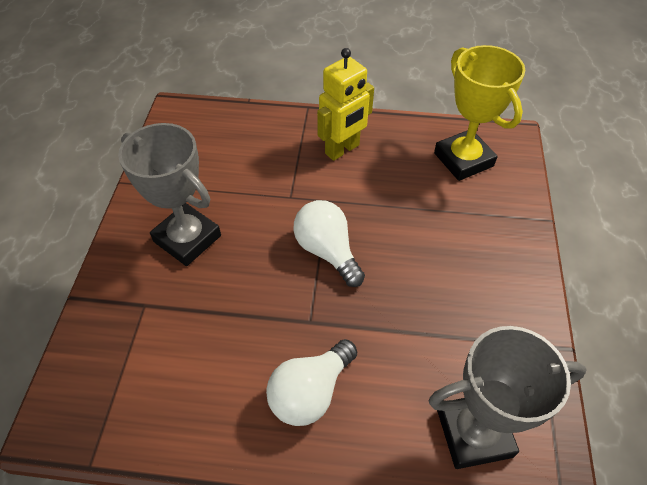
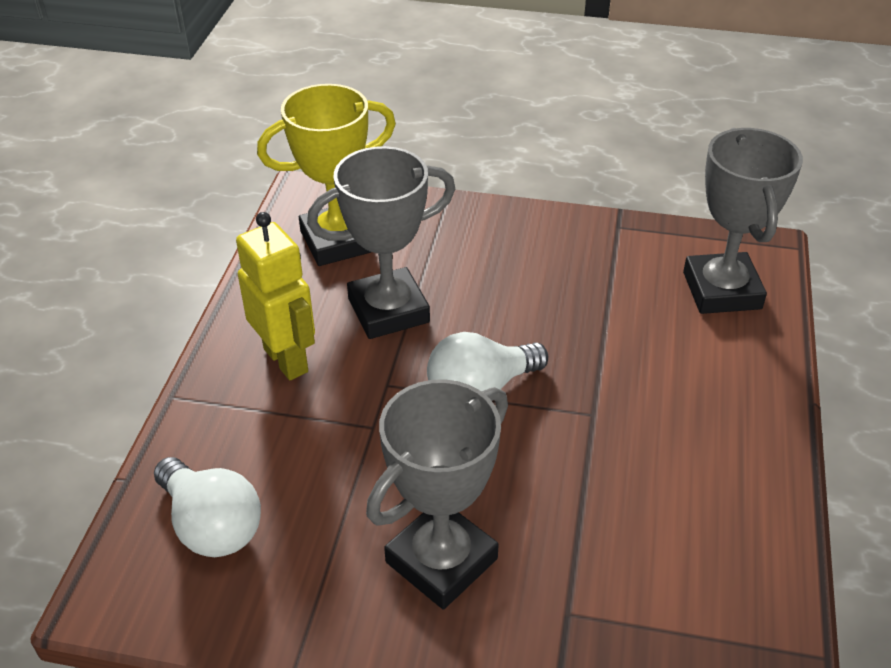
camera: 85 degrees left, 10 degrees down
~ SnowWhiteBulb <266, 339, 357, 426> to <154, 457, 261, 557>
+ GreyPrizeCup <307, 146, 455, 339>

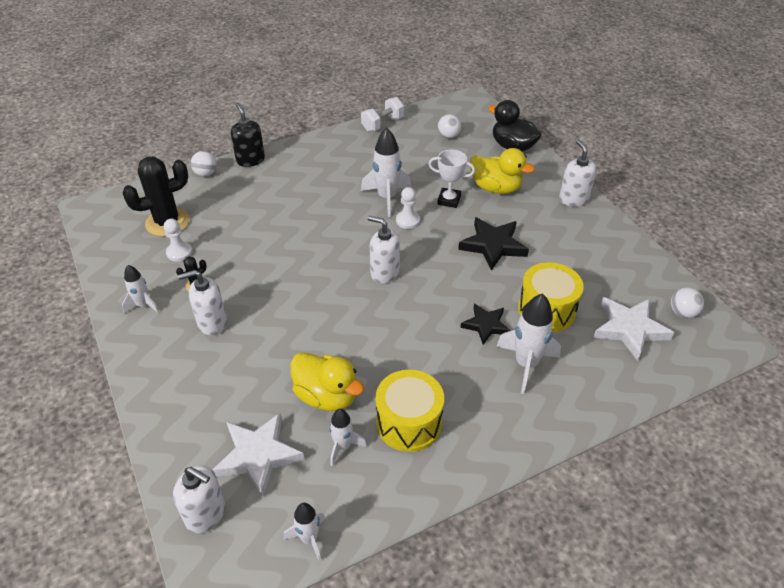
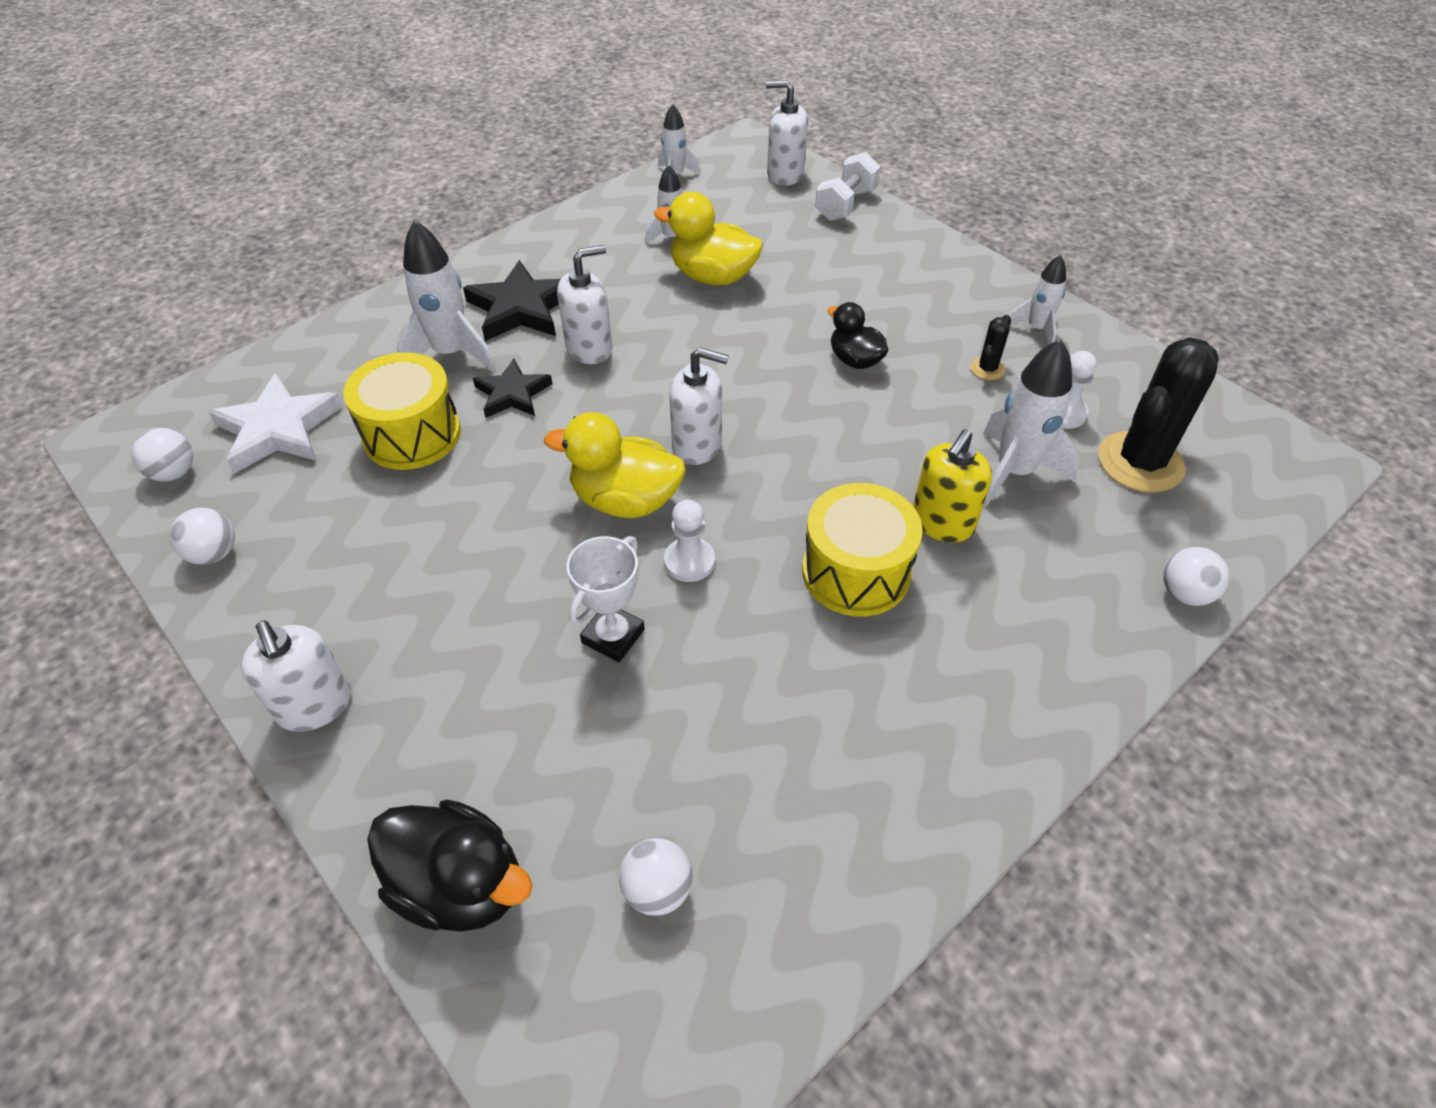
camera: 165 degrees right, 5 degrees up
+ SnowWhitePlayBall <170, 508, 235, 565>
~ JetBlackFivePointedStar <458, 217, 529, 271> to <463, 260, 561, 341>
~ GoldenRubberDuck <470, 148, 535, 194> to <544, 412, 685, 518>
~ SnowWhitePumpBottle <178, 270, 227, 336> to <557, 245, 612, 364>
~ SnowWhitePrizeCup <429, 150, 475, 208> = <566, 536, 645, 662> 60 degrees counterclockwise
~ GoldenDrum <376, 370, 444, 452> to <802, 483, 923, 617>
~ SnowWhiteFreeWeight <361, 97, 404, 132> to <815, 152, 881, 221>
+ JetBlackRubberDuck <827, 302, 889, 369>
+ GoldenPumpBottle <913, 429, 992, 543>
~ SnowWhiteRocket <361, 128, 411, 217> to <983, 339, 1080, 507>
- SnowWhiteFivePointedStar <213, 413, 305, 497>
- JetBlackPumpBottle <231, 103, 265, 167>

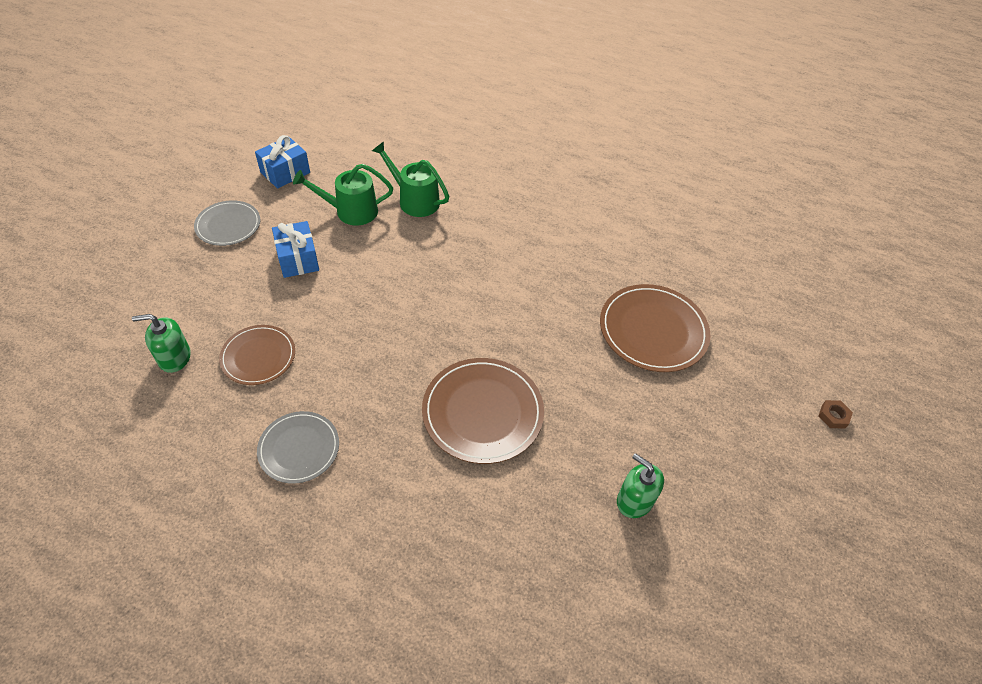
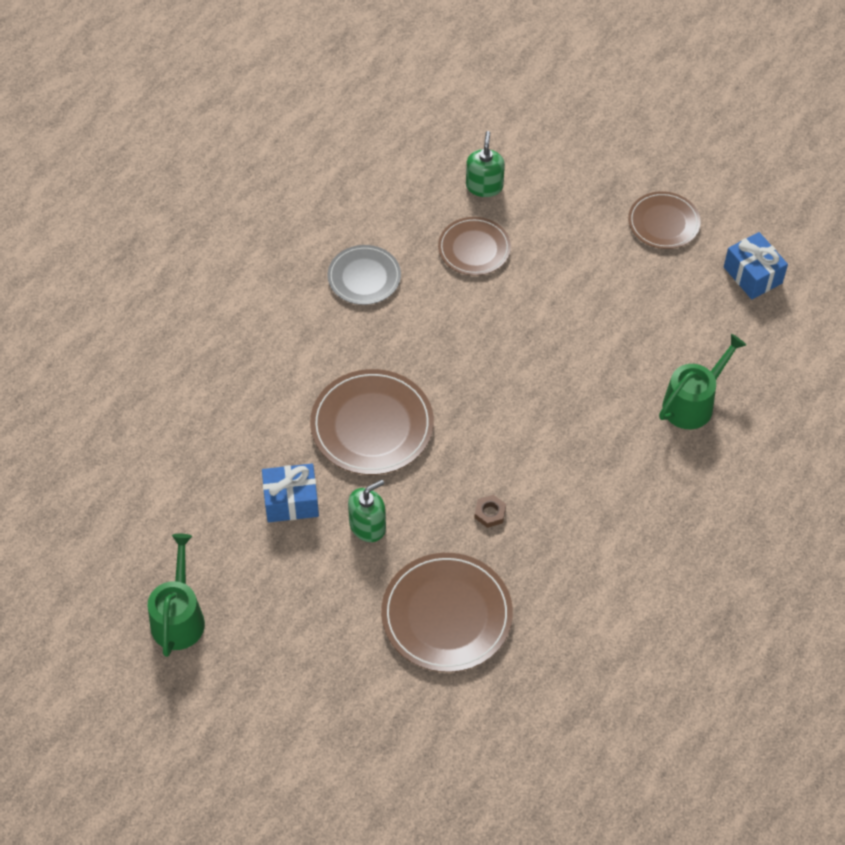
camera: 105 degrees right, 5 degrees up
~ LeafGreenWateringCan <293, 164, 393, 226> to <148, 534, 205, 657>
~ CobaltGift <272, 221, 319, 278> to <262, 464, 319, 522>
~ LeafGreenPumpBottle <617, 453, 664, 518> to <348, 480, 386, 542>
~ RussetHexagonNut <819, 400, 853, 429> to <474, 495, 506, 528>
~ GreyFlatDish <194, 200, 260, 246> to RussetFlatDish <628, 191, 701, 249>

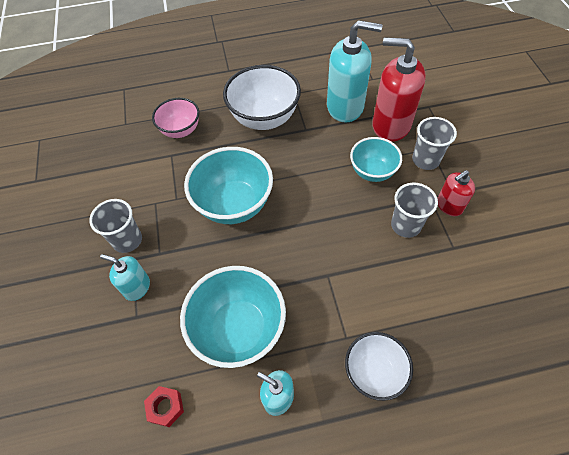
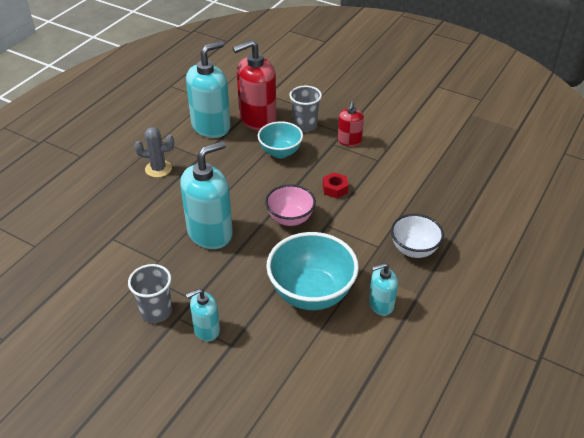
camera: 50 degrees left, 15 degrees down
~ SnowWhiteServingBowl <223, 65, 301, 130> to GreyPricklyPlant <134, 127, 174, 178>
~ TurquoiseServingBowl <184, 147, 273, 224> to TurquoisePumpBottle <180, 141, 233, 249>
~ PinkServingBowl <152, 98, 199, 138> to <265, 184, 316, 226>
~ ScarletHexagonNut <144, 386, 184, 427> to <323, 172, 349, 198>
- GreyTumbler <391, 183, 438, 238>

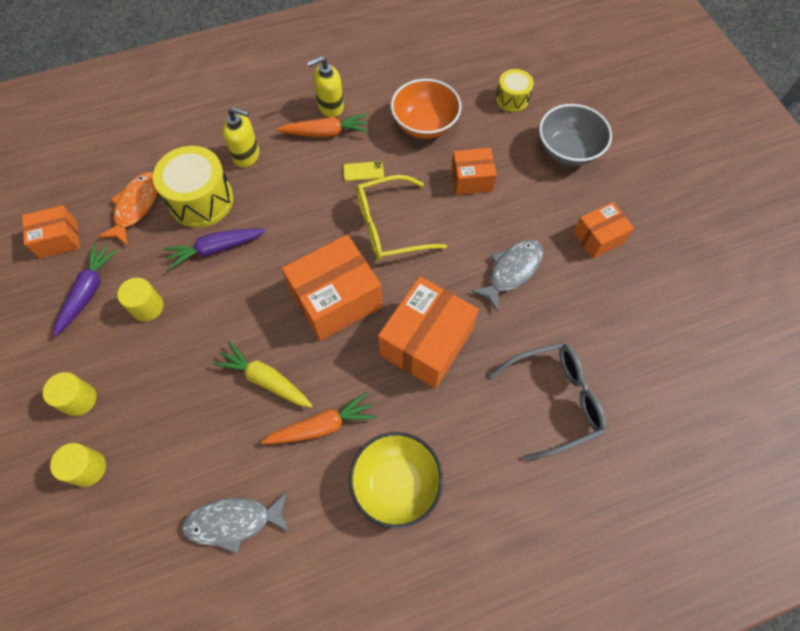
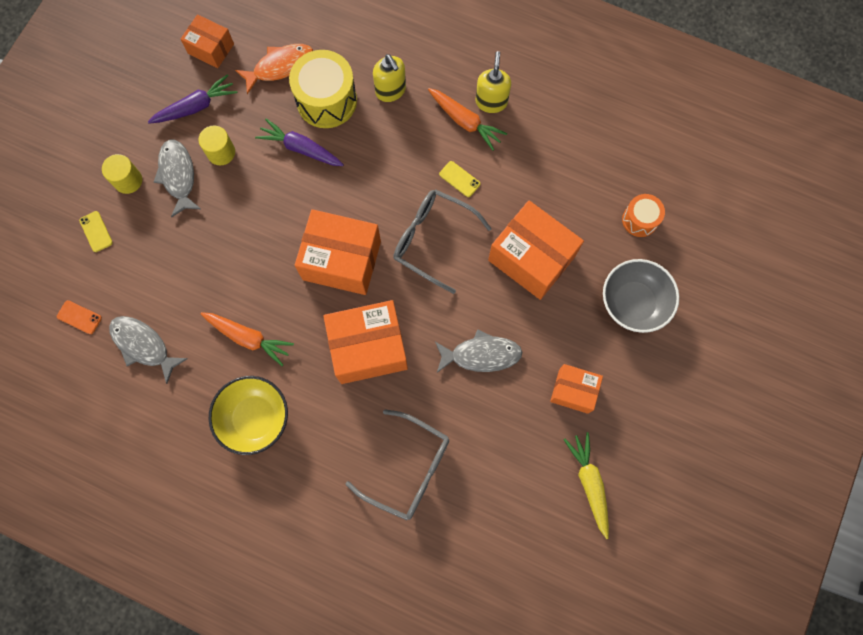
camera: 45 degrees right, 10 degrees up
+ OrangeColouredMobilePhone <57, 300, 102, 334>
~ GoldenCylinderShape <50, 443, 106, 487> to GoldenMobilePhone <79, 211, 113, 252>
+ GreyFishFigure <154, 140, 202, 217>
~ GoldenGlasses <356, 175, 447, 260> to GreyGlasses <393, 189, 492, 294>
~ GoldenPumpBottle <307, 56, 344, 117> = <476, 51, 511, 113> 75 degrees clockwise
~ OrangeColouredBox <451, 148, 497, 195> = <488, 201, 584, 300> x1.74
~ GoldenToyCarrot <213, 341, 313, 408> to <564, 432, 609, 539>
~ GoldenDrum <496, 69, 534, 112> to OrangeColouredDrum <622, 194, 665, 237>
- OrangeColouredServingBowl <391, 79, 461, 139>

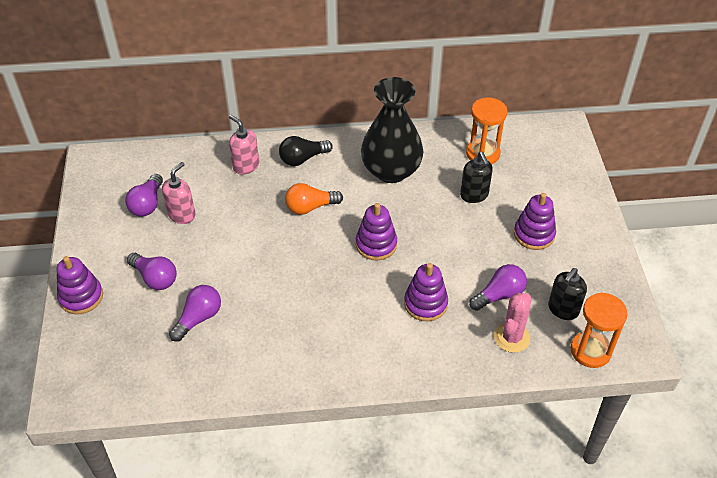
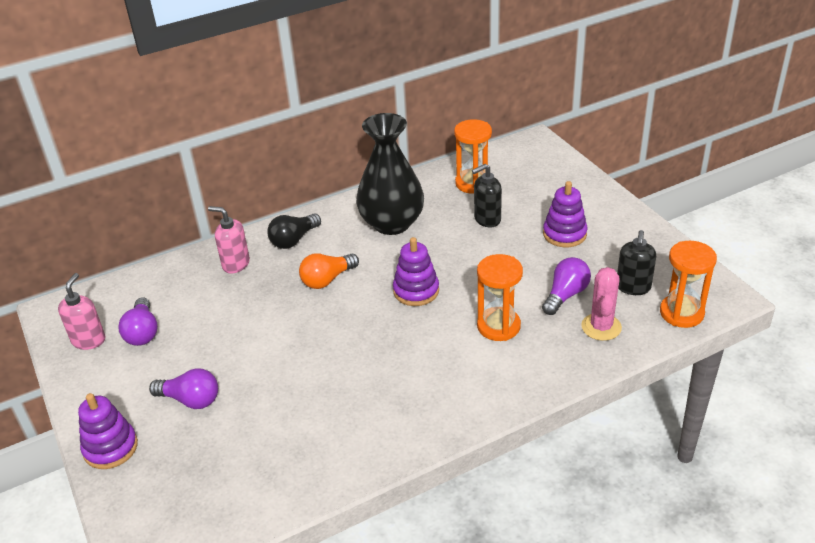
camera: 20 degrees left, 10 degrees down
~ PinkPumpBottle <162, 162, 196, 224> to <58, 273, 105, 350>
~ JetBlackPumpBottle <460, 152, 493, 203> = <472, 164, 502, 227> 105 degrees clockwise
~ RoyalPurpleRingStacker <404, 263, 448, 321> to OrangeColouredSandTimer <477, 254, 523, 341>
- RoyalPurpleBulb <169, 285, 221, 342>

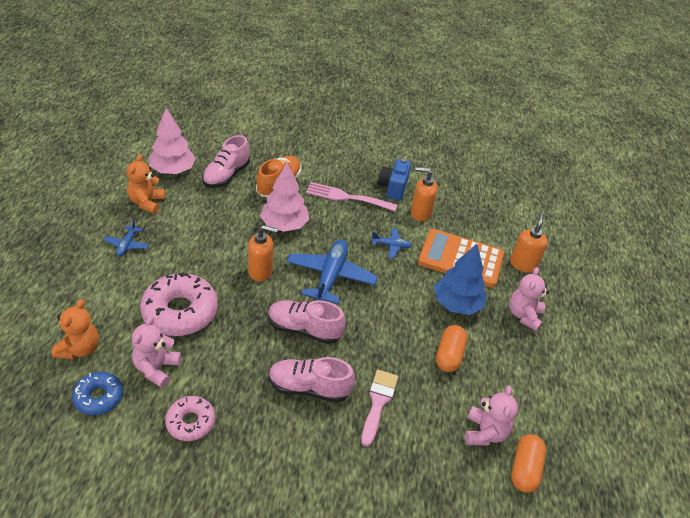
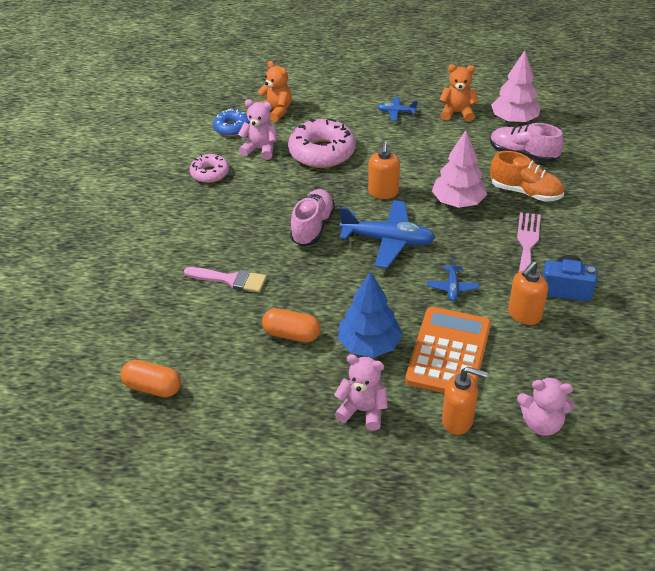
camera: 95 degrees right, 0 degrees up
~ OrangeColouredTeddyBear <51, 299, 99, 359> = <258, 61, 292, 122> 150 degrees counterclockwise
~ OrangeColouredPumpBottle <411, 167, 437, 221> = <508, 261, 548, 325> 150 degrees counterclockwise
~ PinkTeddyBear <465, 385, 518, 445> to <517, 377, 575, 436>
- PinkLaceUpShoe <269, 357, 355, 403>

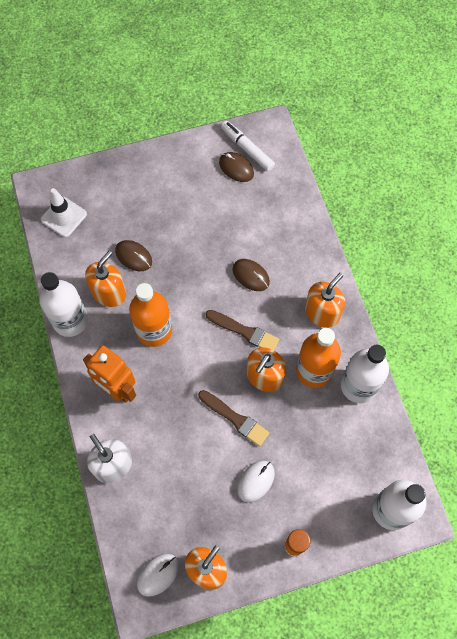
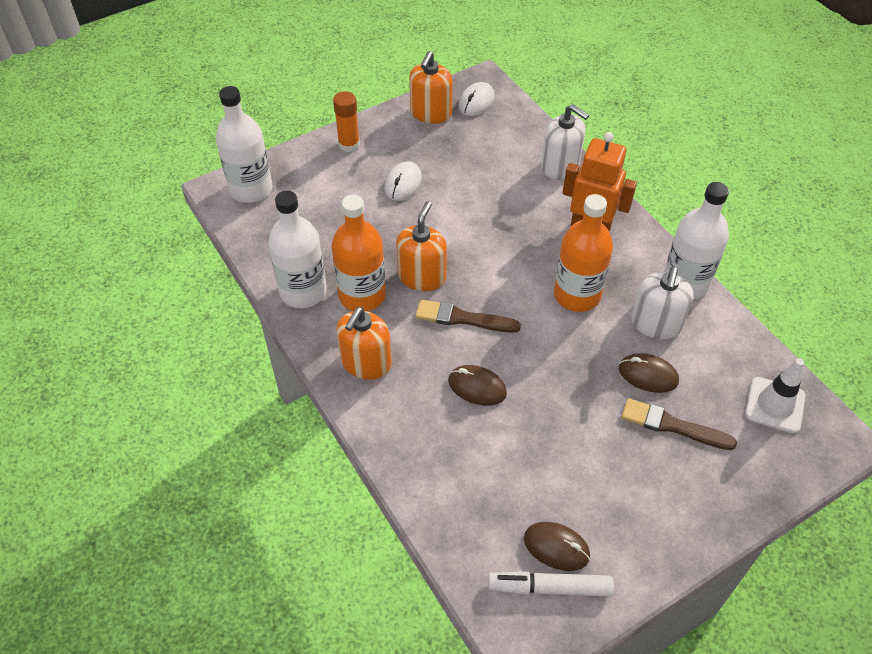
camera: 165 degrees right, 15 degrees down
~ SnowWhiteMarker <221, 121, 275, 171> = <488, 571, 614, 597> 150 degrees clockwise
~ RussetPaintBrush <198, 390, 270, 446> to <621, 398, 737, 450>
~ OrangeColouredPumpBottle <85, 251, 126, 307> to SnowWhitePumpBottle <631, 267, 694, 339>

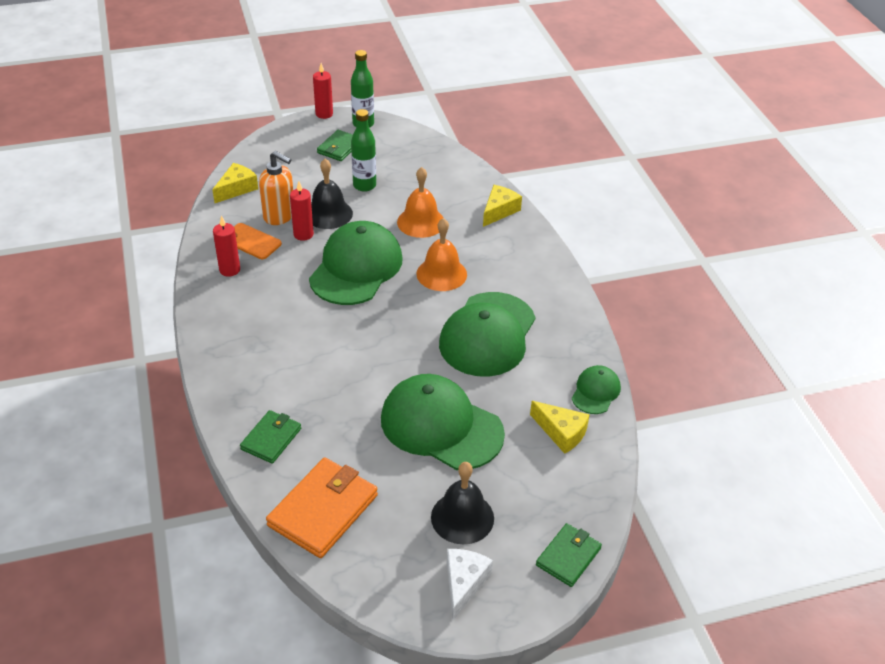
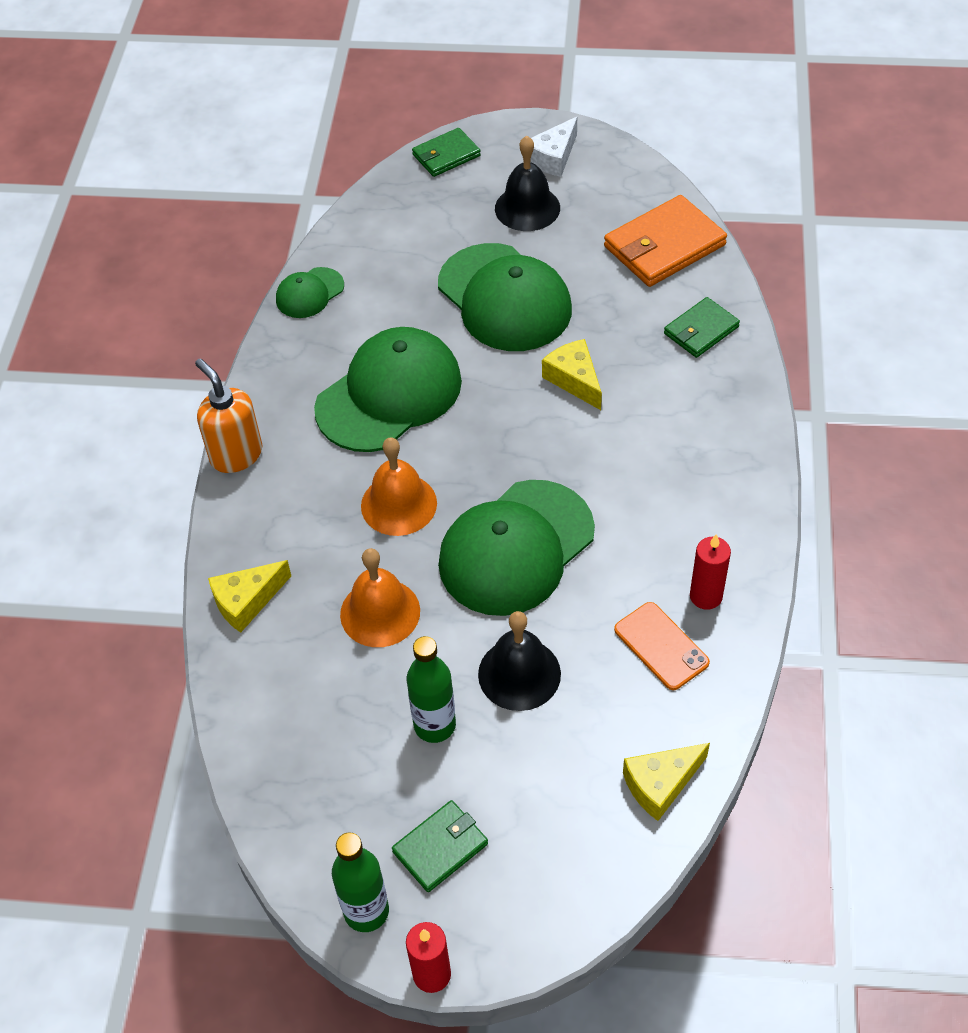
camera: 155 degrees left, 10 degrees up
~ OrangeColouredPumpBottle <259, 151, 293, 225> to <195, 358, 262, 473>
~ GoldenPieceOfCheese <530, 401, 590, 454> to <542, 339, 602, 410>
- ScarletCandle <290, 181, 314, 241>

